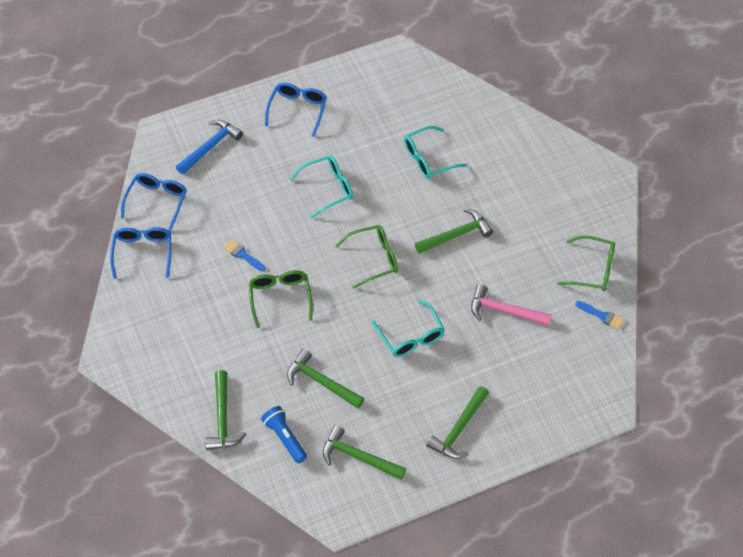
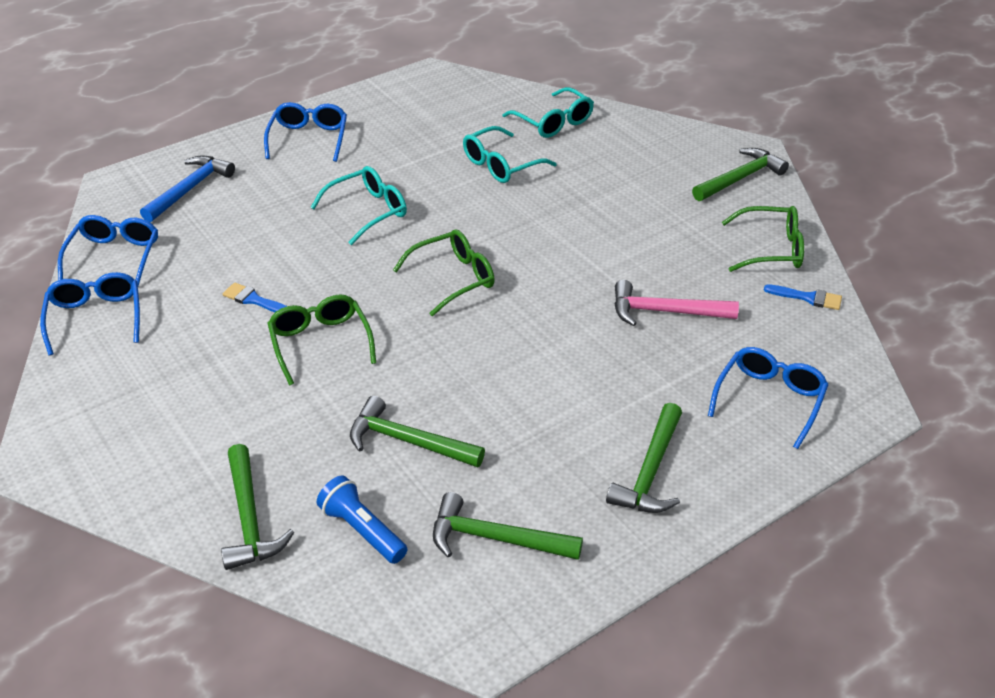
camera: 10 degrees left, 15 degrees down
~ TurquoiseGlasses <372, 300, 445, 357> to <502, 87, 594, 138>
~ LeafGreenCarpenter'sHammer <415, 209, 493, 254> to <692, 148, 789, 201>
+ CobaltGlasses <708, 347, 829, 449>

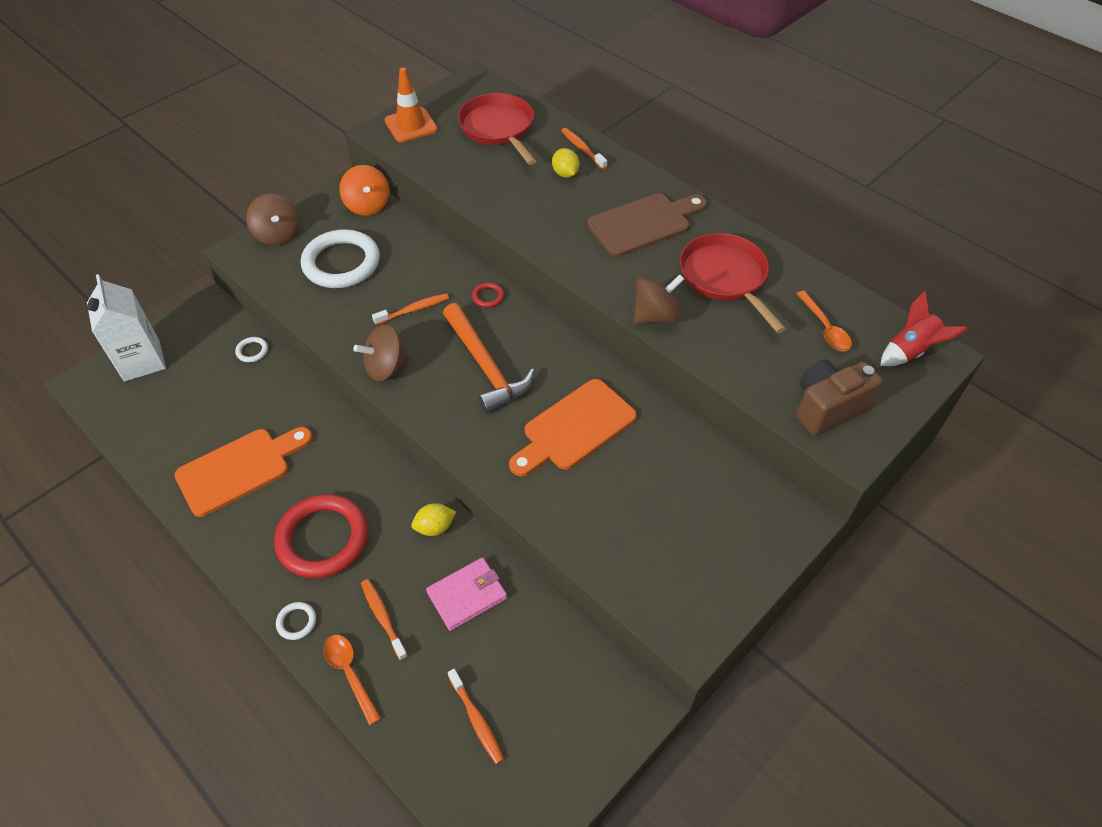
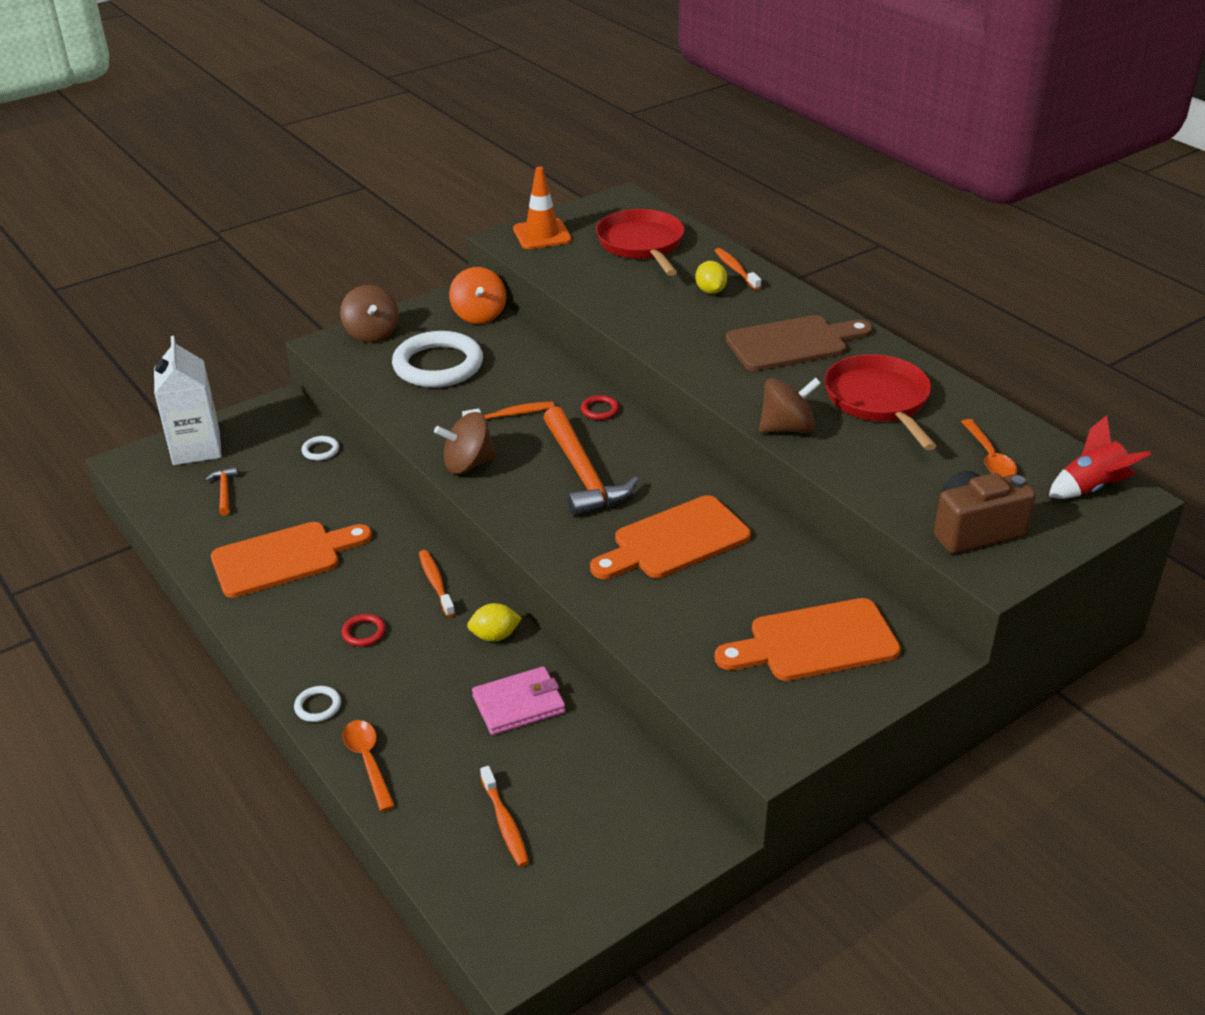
camera: 10 degrees right, 15 degrees down
+ OrangeColouredCarpenter'sHammer <205, 467, 238, 516>
~ ScarletRing <274, 494, 368, 578> = <341, 614, 386, 647> x0.40
~ OrangeColouredToothbrush <361, 579, 408, 661> to <419, 550, 455, 617>
+ OrangeColouredCuttingBoard <715, 598, 901, 681>

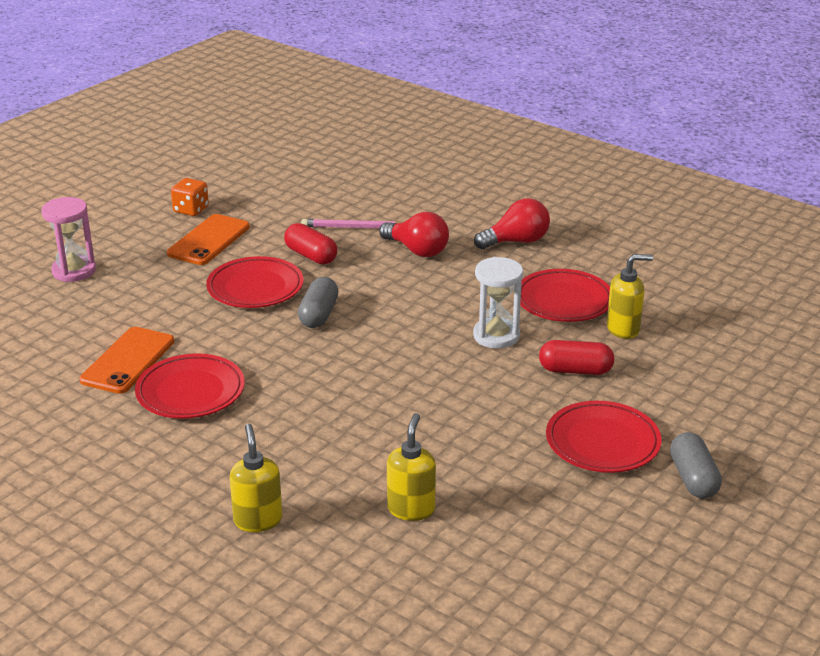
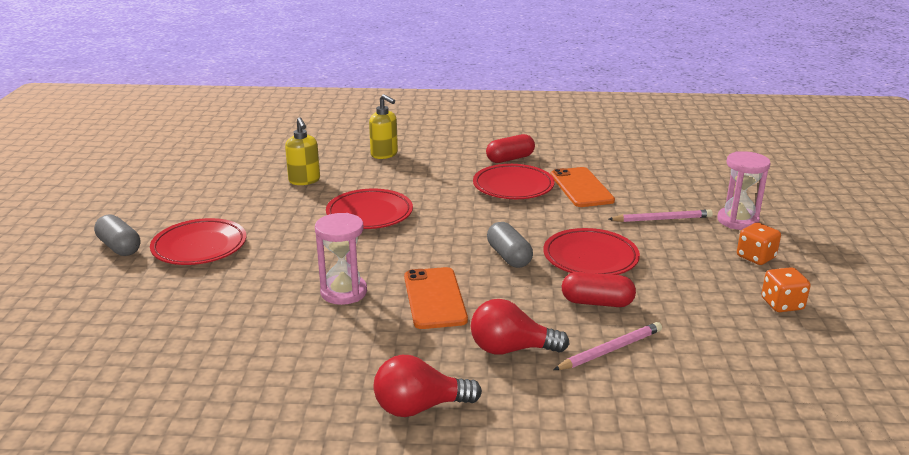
camera: 145 degrees right, 5 degrees down
~ SnowWhiteSandTimer <473, 257, 523, 348> to PinkSandTimer <315, 213, 367, 305>
~ ScarletFlatDish <520, 269, 610, 322> to <326, 189, 413, 229>
~ ScarletBulb <474, 198, 550, 249> = <374, 355, 482, 417> 45 degrees clockwise
~ OrangeColouredMobilePhone <167, 214, 250, 265> to <404, 267, 468, 329>
~ ScarletPill <539, 340, 614, 375> to <486, 134, 535, 163>
+ PinkWoodenPencil <608, 209, 713, 222>
+ OrangeColouredDie <737, 223, 781, 265>
- GoldenPumpBottle <607, 254, 653, 339>

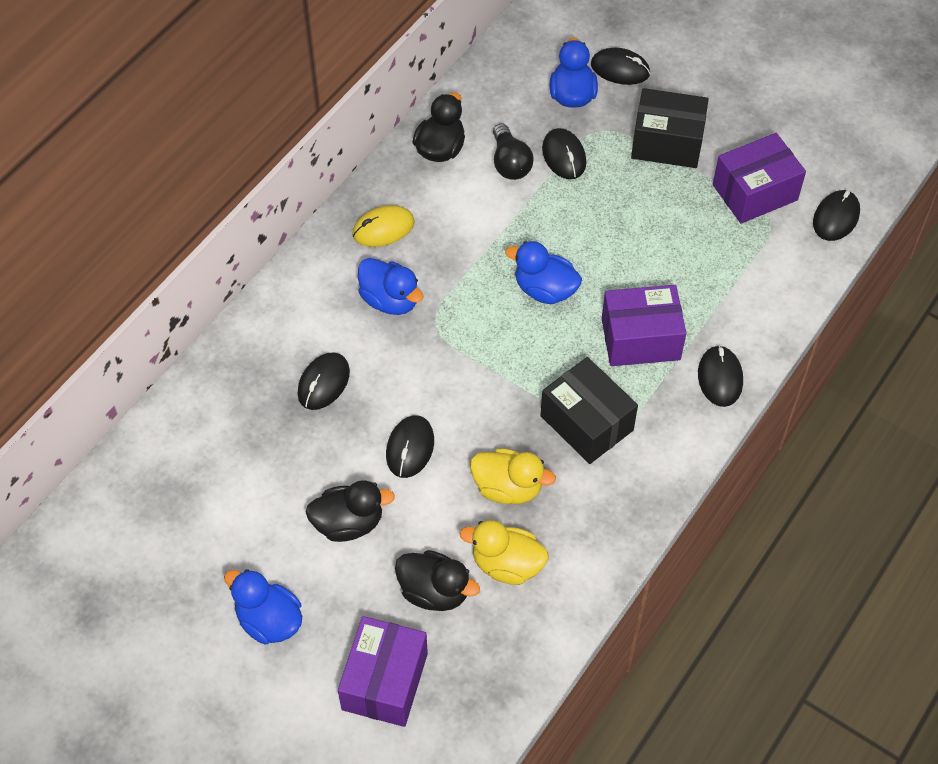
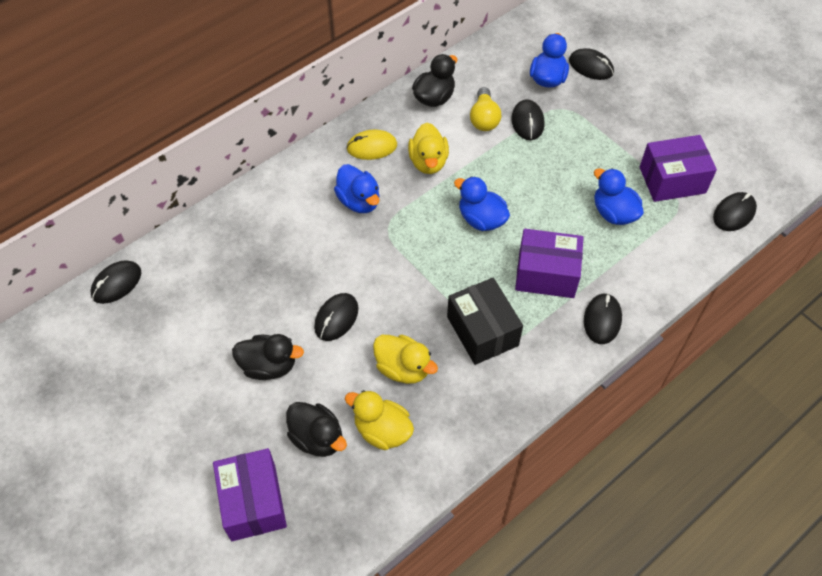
camera: 15 degrees right, 0 degrees up
~ JetBlackComputerMouse <298, 353, 350, 410> to <90, 260, 141, 304>
~ RoyalPurpleBox <338, 616, 428, 727> = <213, 448, 287, 541> 45 degrees counterclockwise
+ GoldenRubberDuck <408, 123, 449, 174>
~ JetBlackBulb <493, 123, 534, 180> to GoldenBulb <470, 87, 501, 131>
~ CobaltRubberDuck <224, 569, 302, 645> to <594, 168, 644, 225>
- JetBlackBox <631, 88, 709, 168>

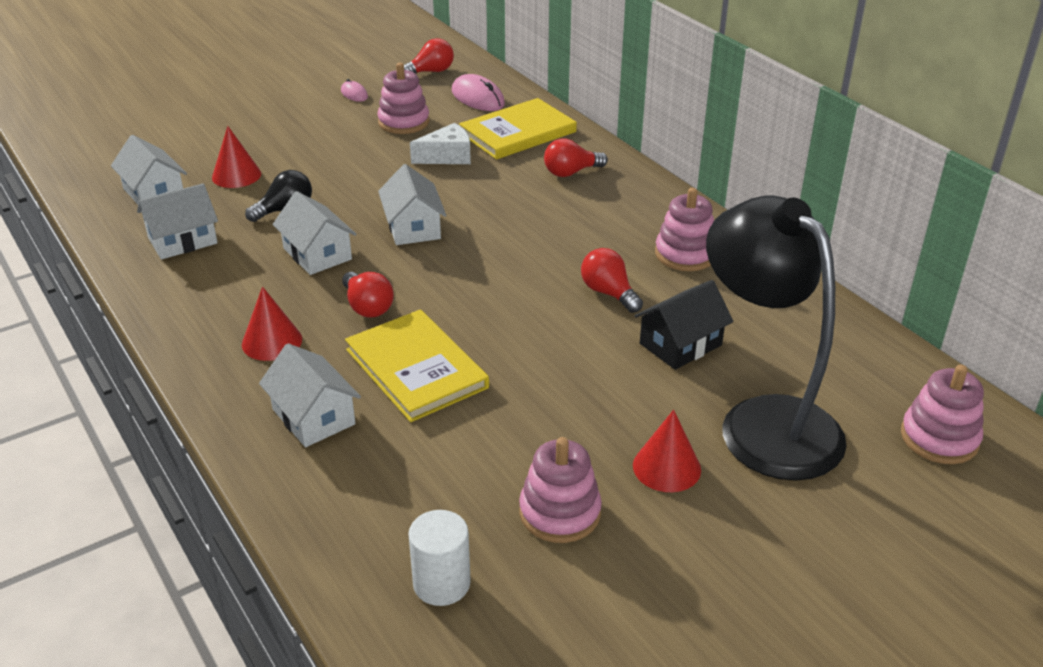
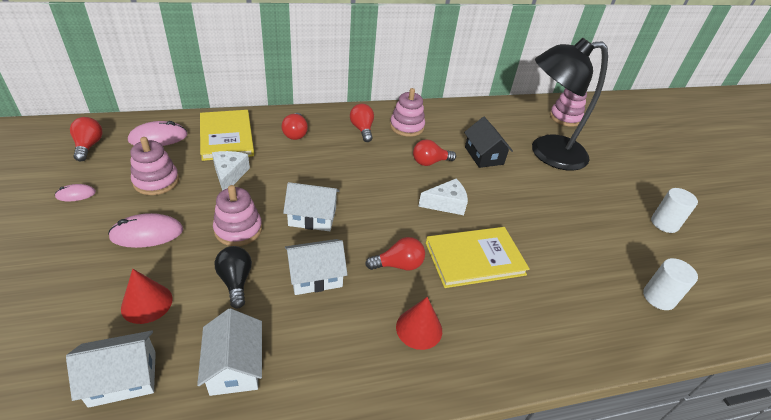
camera: 75 degrees left, 5 degrees up
+ PinkComputerMouse <108, 213, 183, 248>
~ PinkRingStacker <519, 437, 602, 543> to <213, 185, 262, 246>
+ ScarletBulb <350, 104, 374, 142>
+ SnowWhitePieceOfCheese <418, 179, 468, 215>
+ SnowWhiteCylinderShape <651, 188, 698, 233>
- SnowWhiteToyHouse <259, 343, 361, 447>
- ScarletConeShape <633, 410, 701, 492>

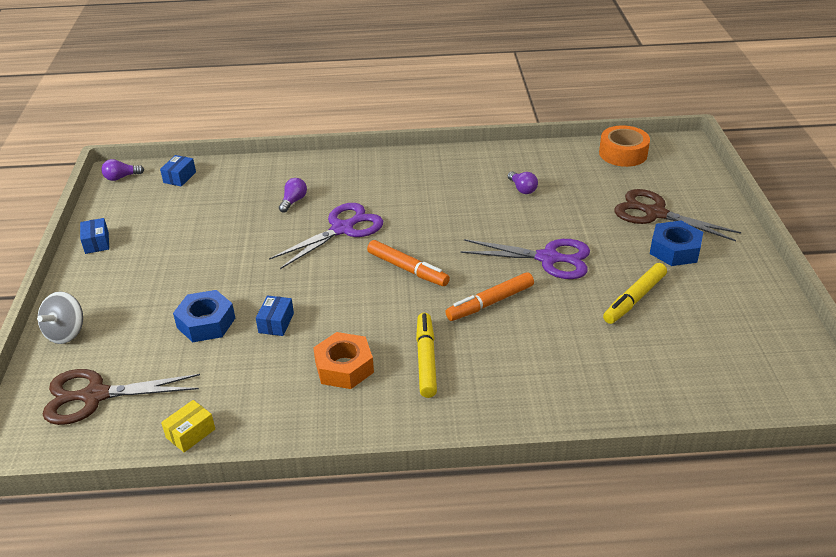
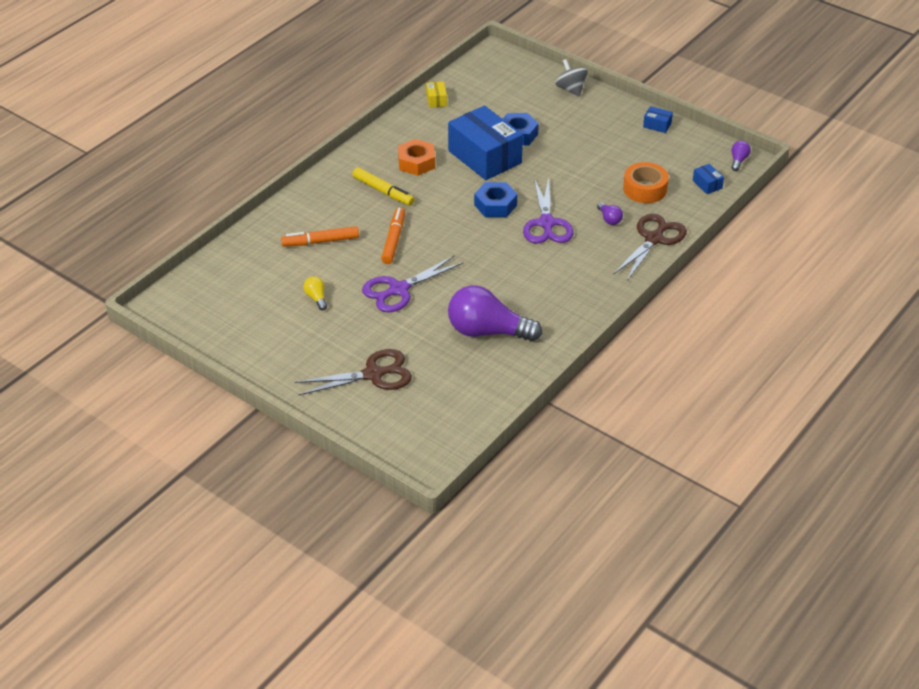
camera: 130 degrees right, 5 degrees up
~ OrangeColouredMarker <367, 240, 450, 286> to <281, 226, 359, 247>
~ GoldenMarker <603, 263, 667, 324> to GoldenBulb <303, 277, 327, 310>
~ CobaltBox <256, 295, 294, 336> = <448, 105, 523, 180> x2.49
~ RoyalPurpleBulb <508, 171, 538, 194> = <448, 286, 542, 342> x2.39
~ CobaltHexagonNut <650, 221, 703, 266> to <474, 182, 517, 217>
~ RussetPairOfScissors <43, 369, 200, 425> to <613, 214, 687, 280>
~ OrangeColouredStickyTape <599, 125, 650, 167> to <623, 162, 669, 203>

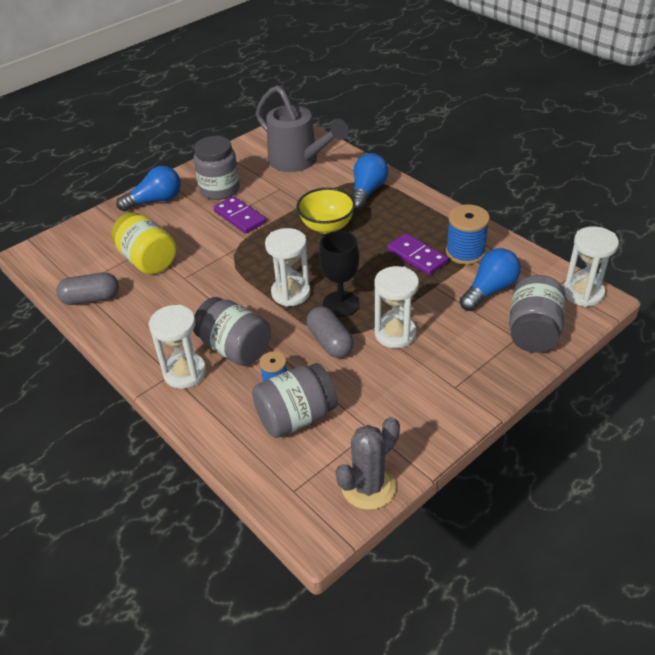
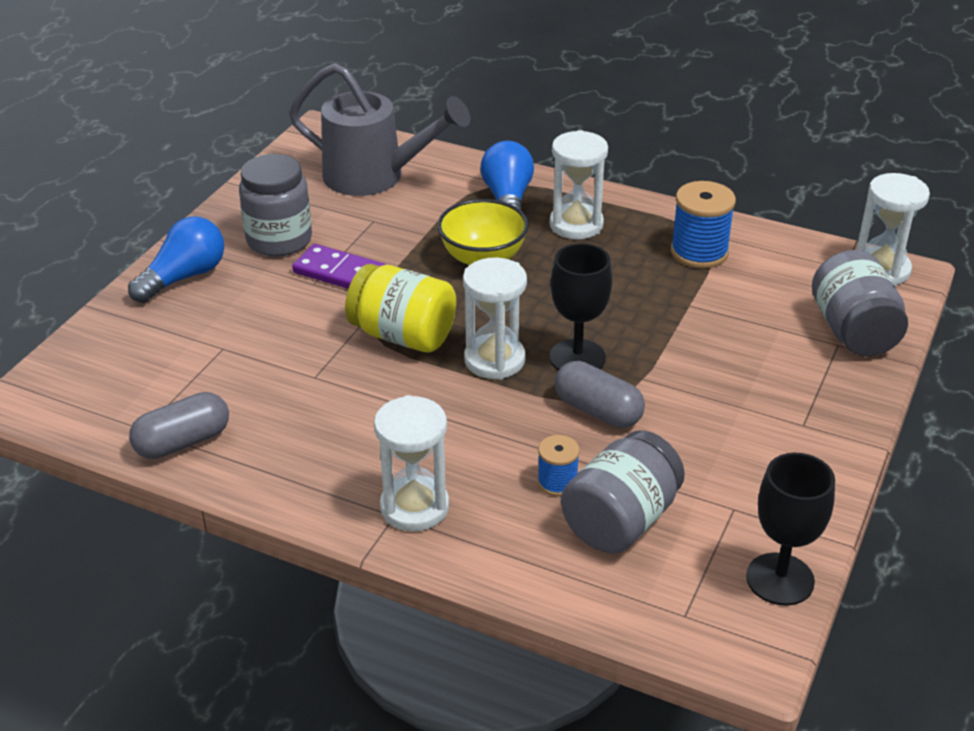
camera: 25 degrees left, 5 degrees down
~ GoldenJamJar <111, 212, 177, 275> to <345, 264, 456, 352>
~ SnowWhiteSandTimer <374, 266, 419, 348> to <550, 130, 608, 239>
~ GreyPricklyPlant <336, 417, 400, 510> to JetBlackChalice <746, 453, 835, 606>
- GreyJamJar <193, 297, 271, 366>
- RoyalPurpleDominoTile <387, 233, 448, 275>
- CobaltBulb <460, 248, 521, 311>

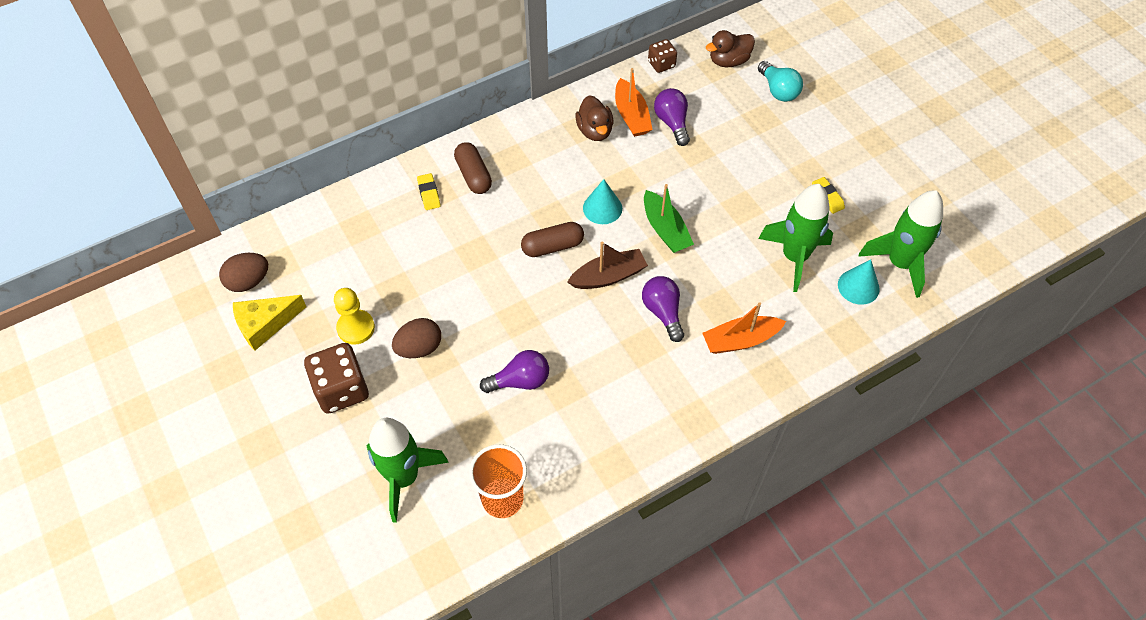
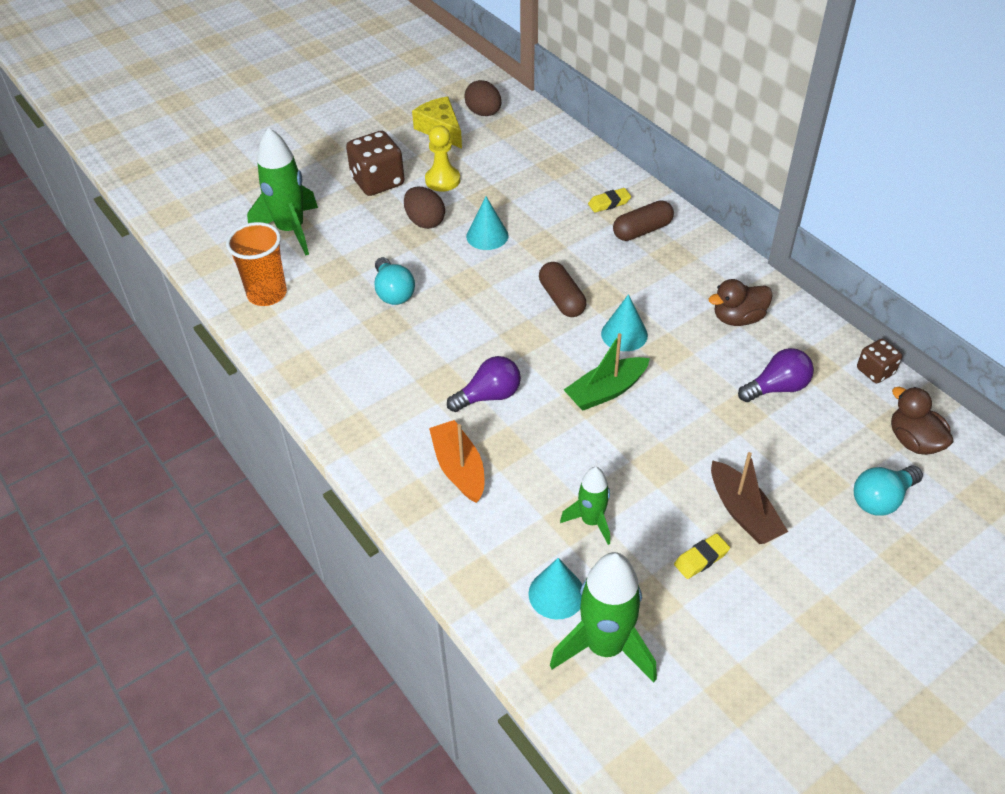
camera: 85 degrees right, 10 degrees down
~ RoyalPurpleBulb <480, 350, 549, 393> to TurquoiseBulb <374, 257, 415, 305>
+ TurquoiseConeShape <466, 196, 509, 250>
~ LeafGreenRocket <759, 184, 833, 292> = <560, 467, 610, 545> x0.58
~ RussetToyBoat <567, 241, 648, 289> to <711, 452, 788, 544>
- OrangeColouredToyBoat <615, 68, 653, 137>

